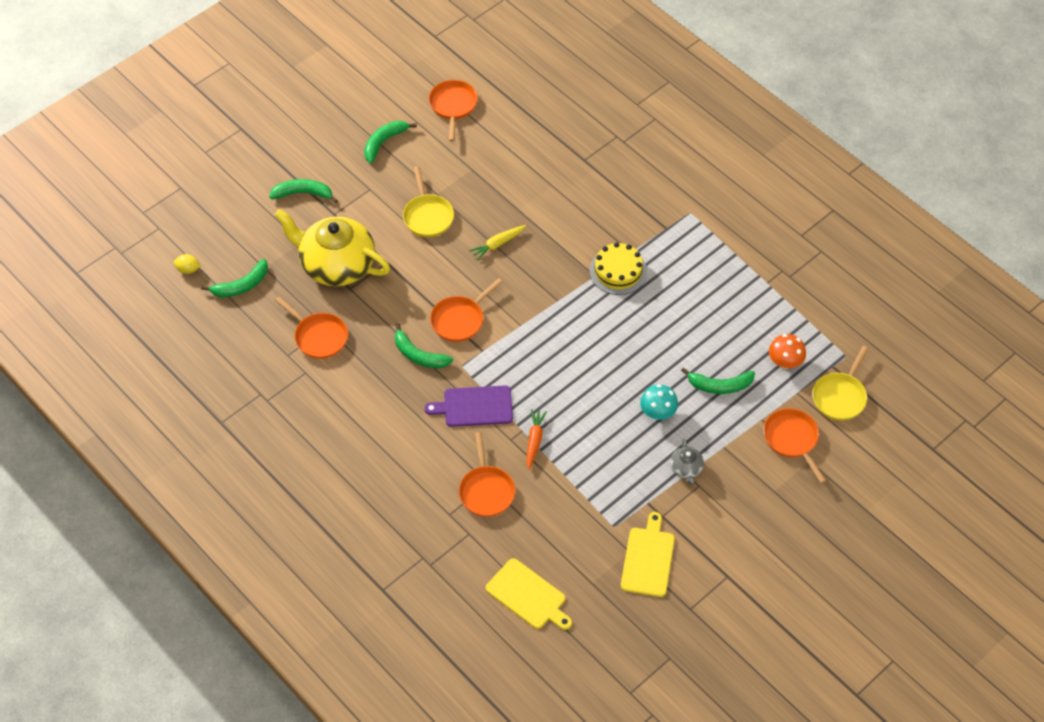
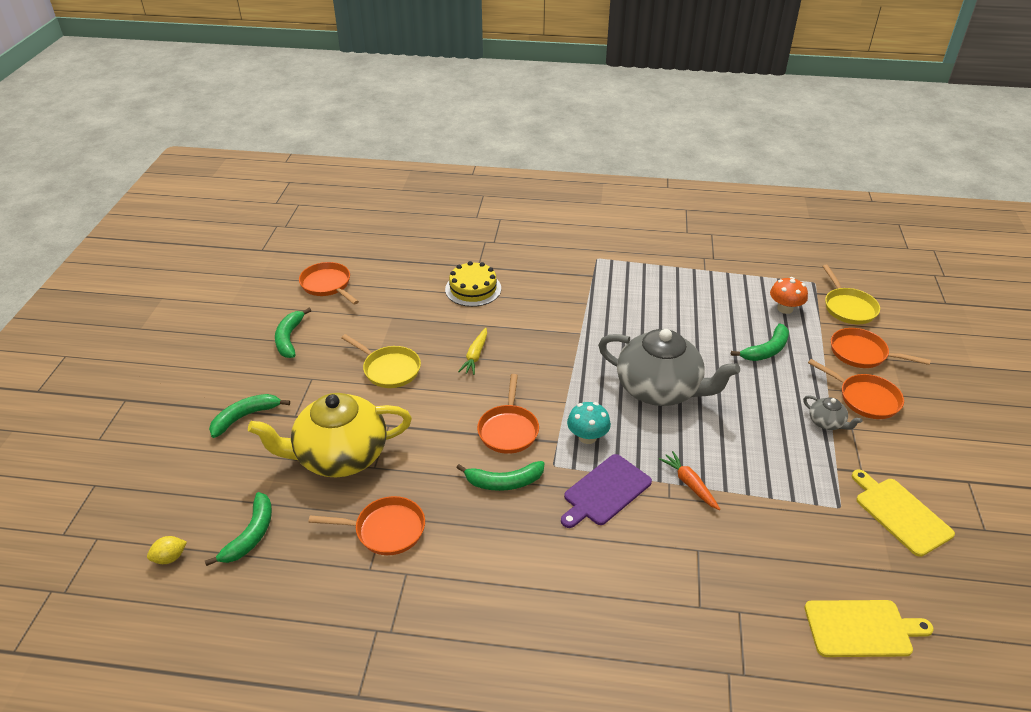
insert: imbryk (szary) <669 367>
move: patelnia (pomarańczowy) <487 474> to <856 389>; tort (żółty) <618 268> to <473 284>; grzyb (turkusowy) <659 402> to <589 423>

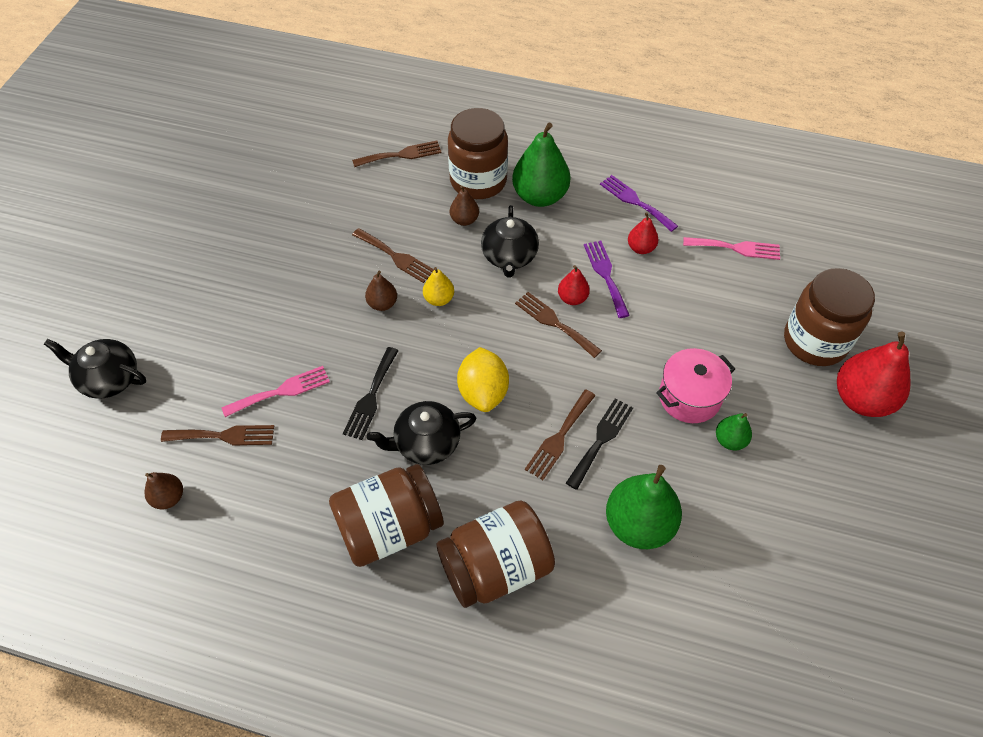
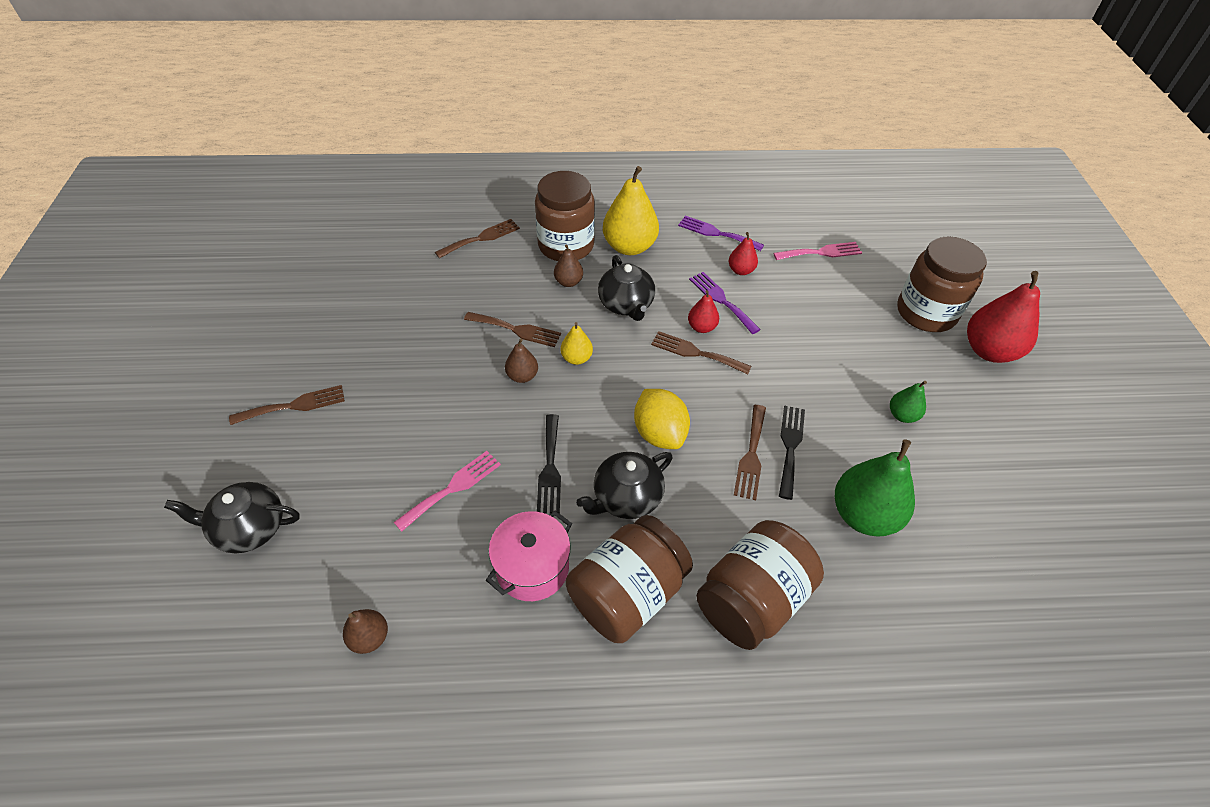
move: widelec (brązowy) <217 435> to <287 405>; garnek (różowy) <695 385> to <529 555>
recolor: gruszka (zielony) <541 165> to gruszka (żółty) <631 210>

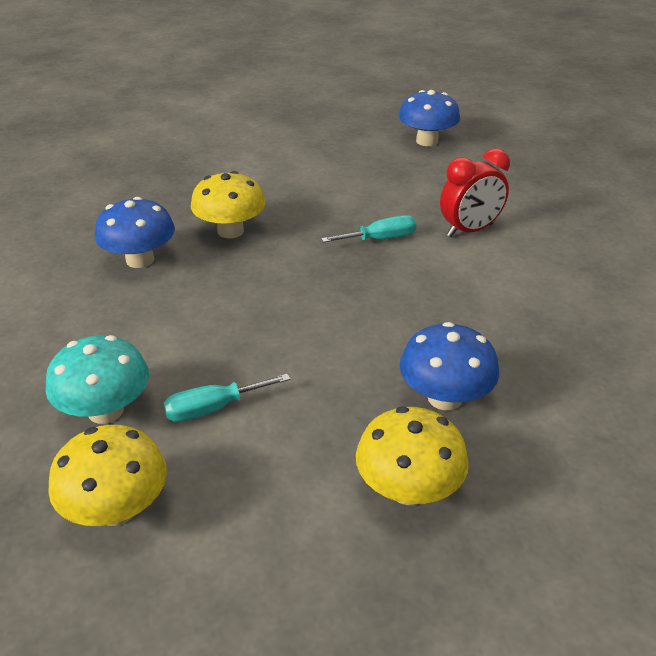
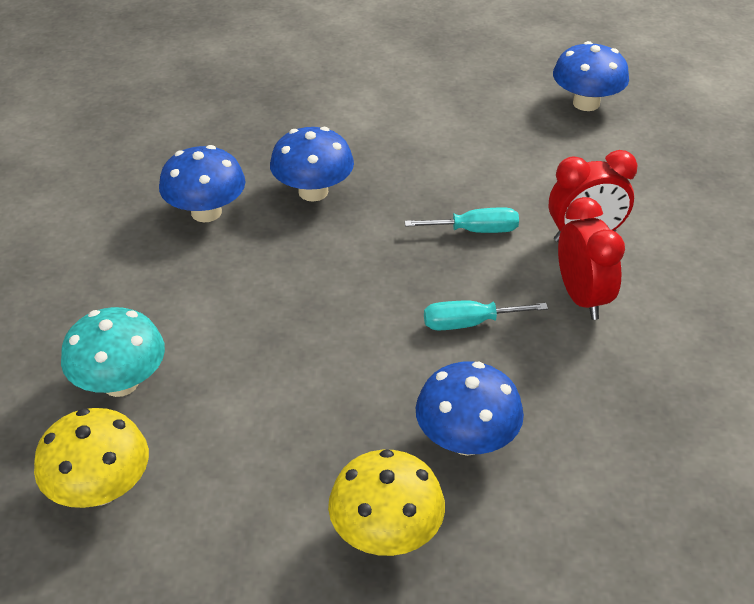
insert: budzik (czerwony) <591 258>
move: śrubokręt (turkusowy) <226 398> to <486 315>
recolor: grzyb (żółty) <228 205> to grzyb (niebieski) <312 164>

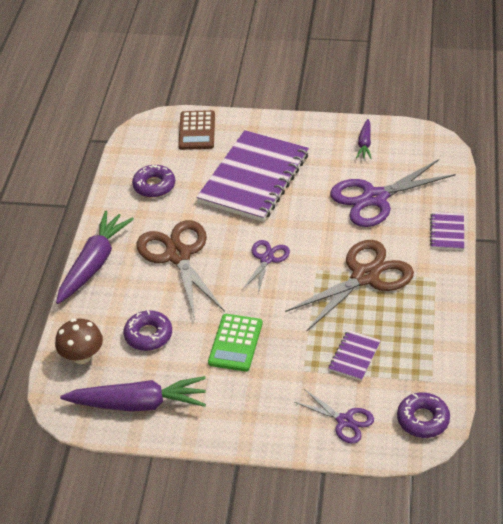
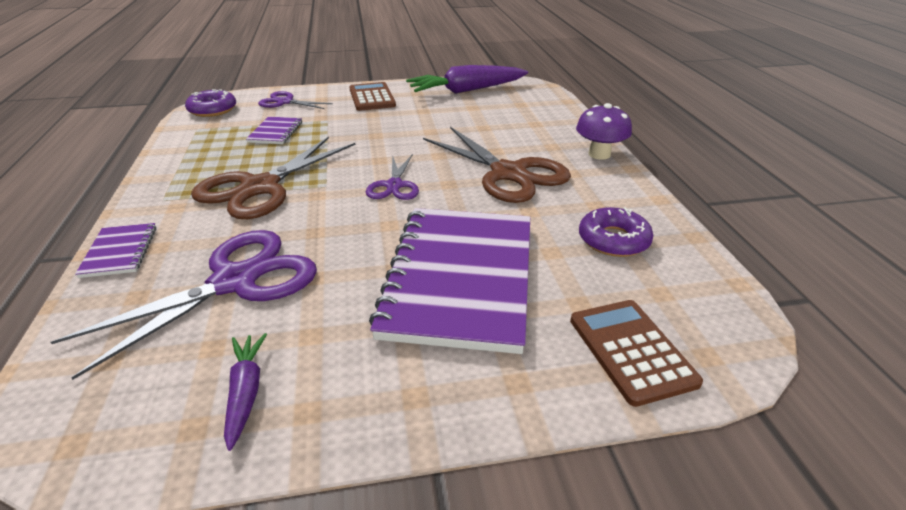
delete: grzyb (brązowy) <79 341>; donut (fioletowy) <148 330>; kalkulator (zielony) <235 343>
insert: kalkulator (brązowy) <373 96>
replace: marchewka (fioletowy) <95 257> to grzyb (fioletowy) <604 131>

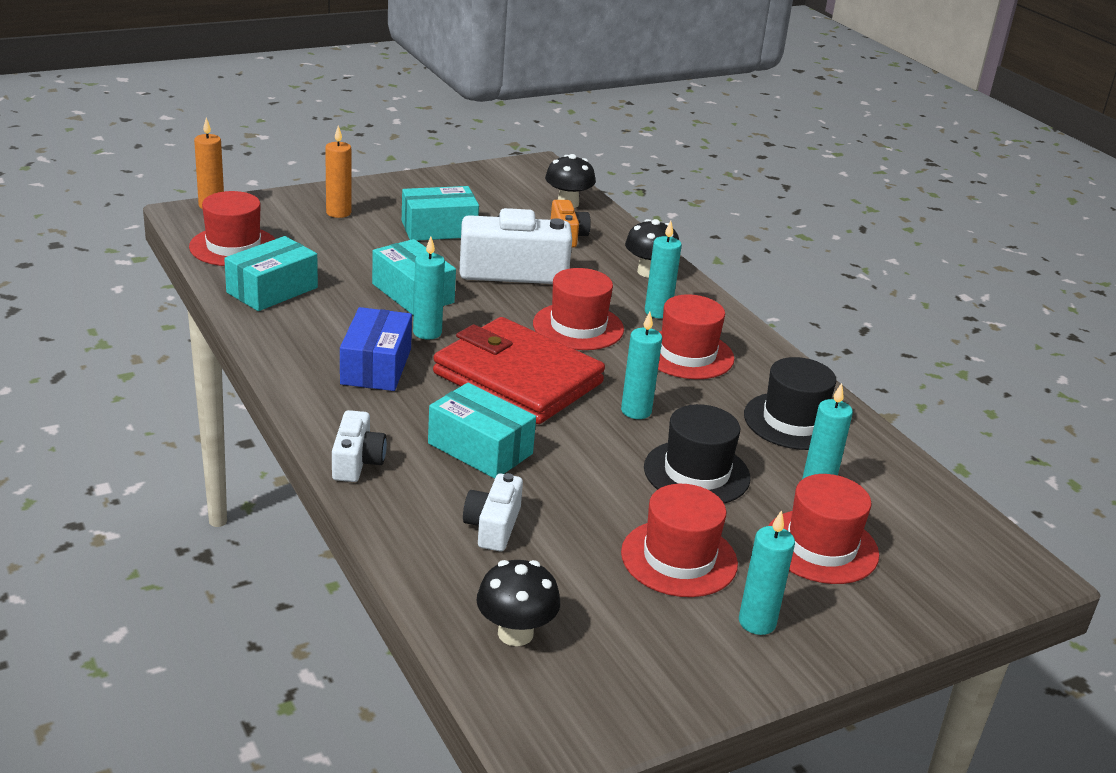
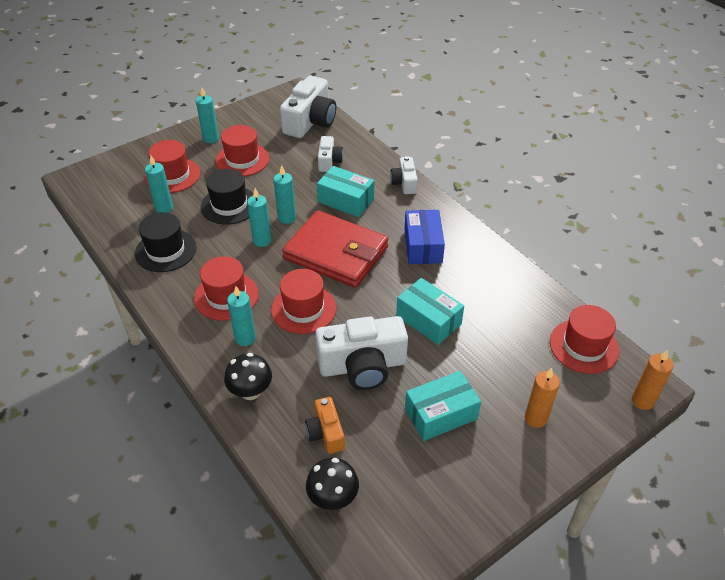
delete: pudełko (turkusowy) <271 273>
move: świeca (turkusowy) <429 288> to <285 194>
replace: grzyb (czarny) <518 603> to aparat fotograficzny (biały) <308 107>

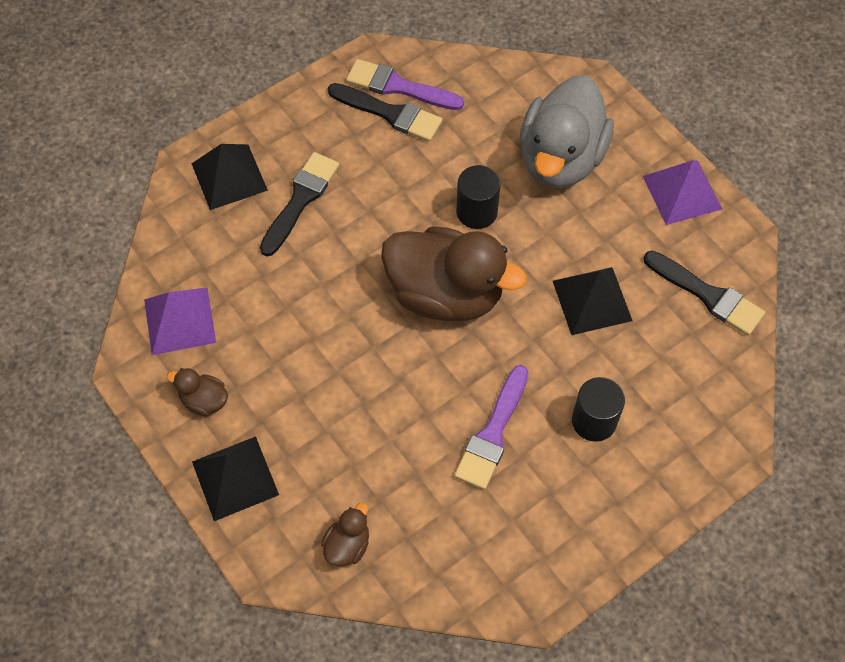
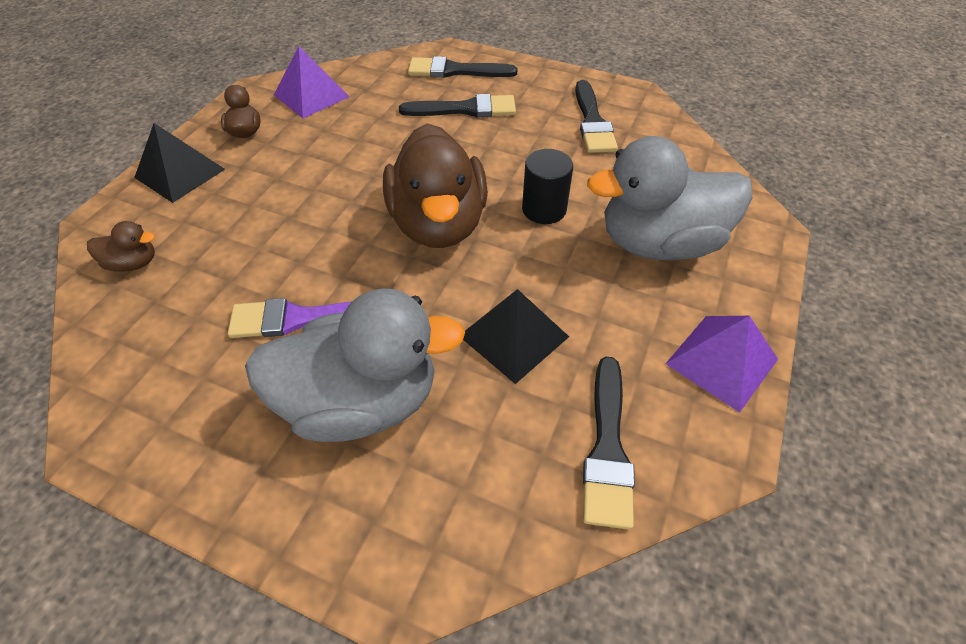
delete: pędzel (fioletowy) <405 84>
replace: piramida (czarny) <229 177> to pędzel (czarny) <463 67>; walec (czarny) <598 409> to kaczka (szary) <355 365>

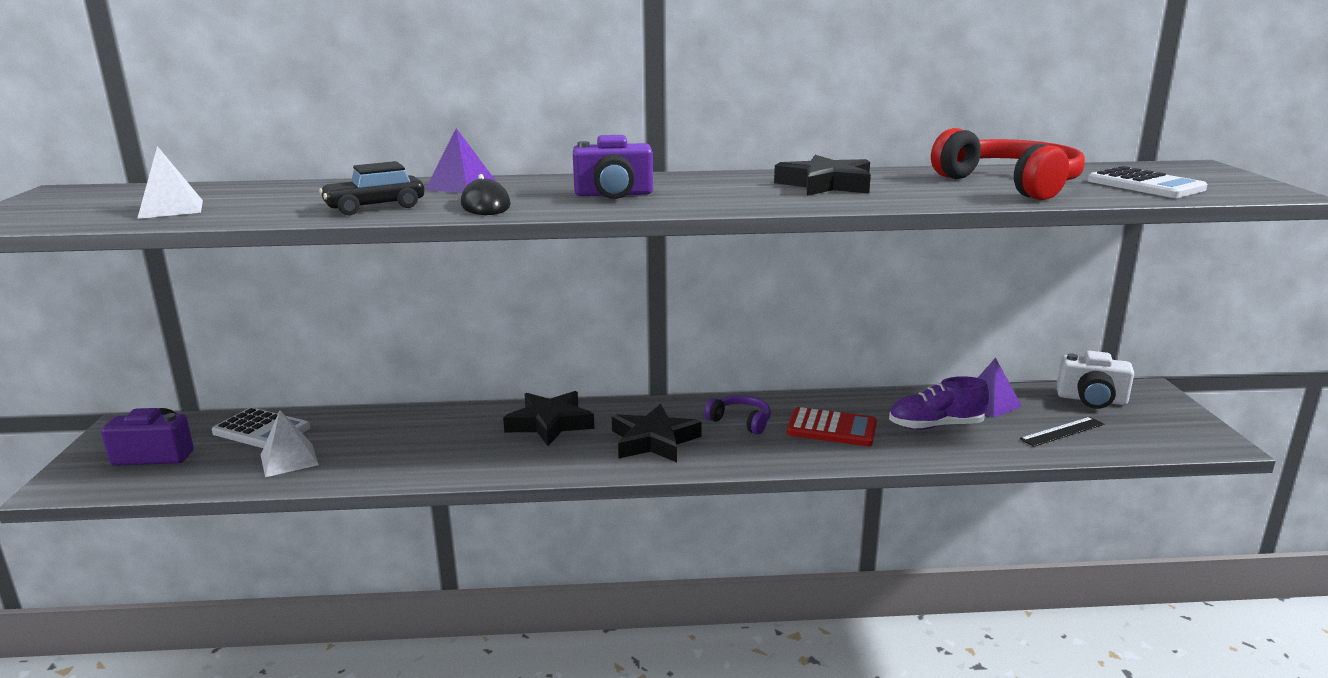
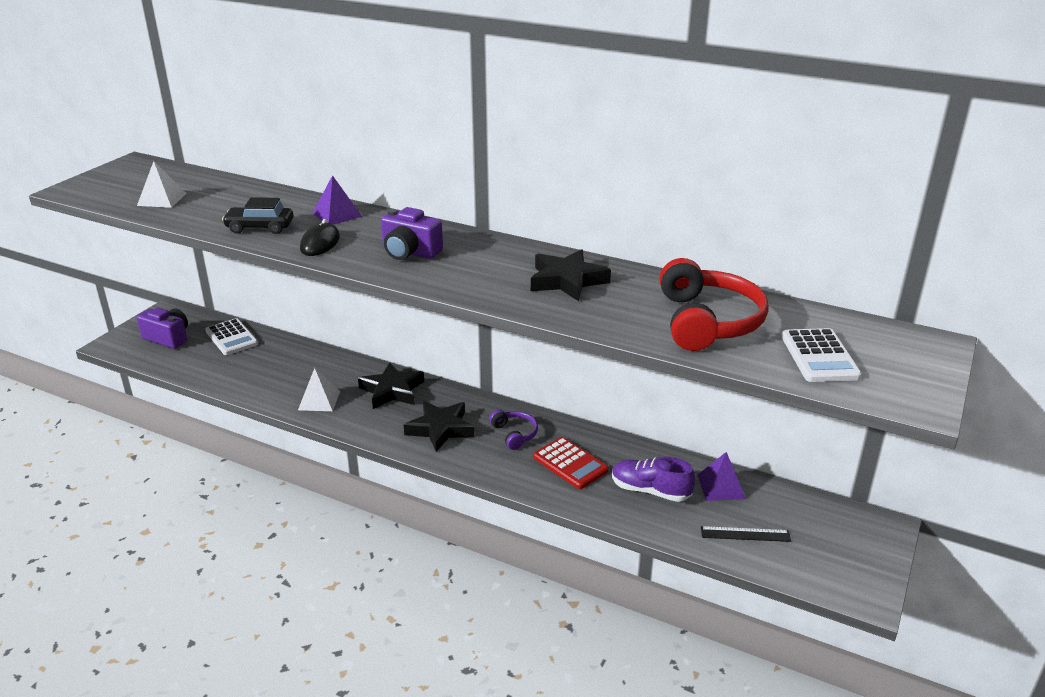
delete: aparat fotograficzny (biały) <1095 380>
move: piramida (biały) <290 443> to <319 389>

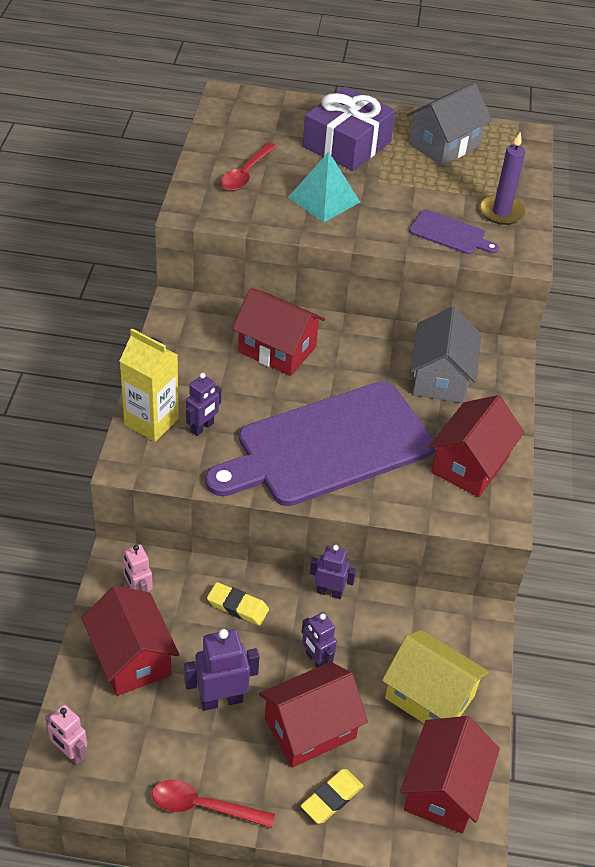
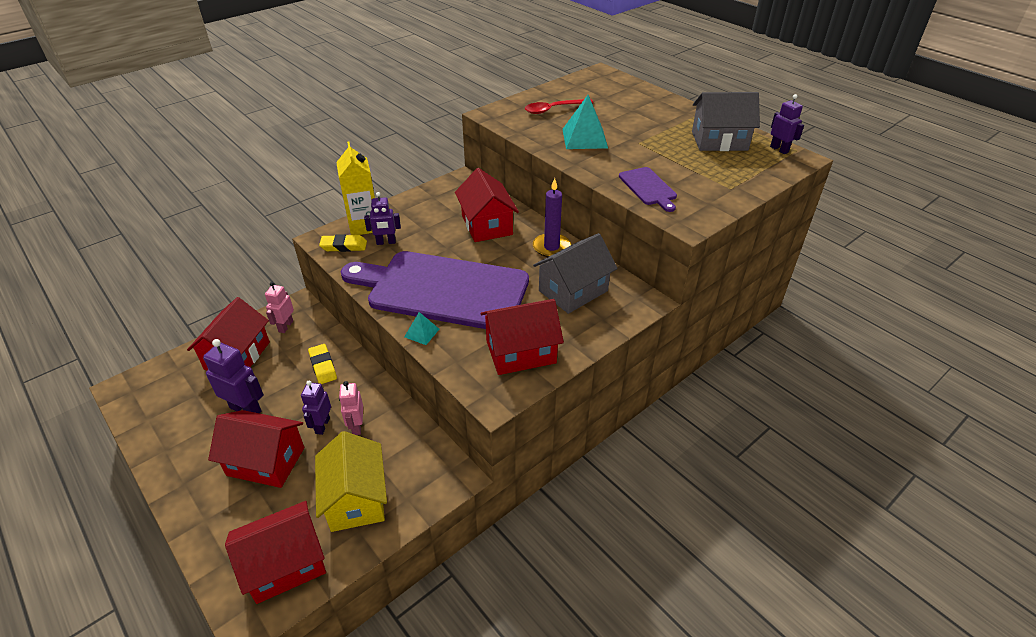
delete: łyżka (czerwony) <213 803>; prezent (fioletowy) <349 129>
insert: piramida (turkusowy) <421 328>
move: robot (różowy) <66 735> to <351 408>; gumka do mazania (żółty) <332 796> to <343 243>; robot (fioletowy) <333 572> to <787 124>; świeca (fioletowy) <502 179> to <552 217>

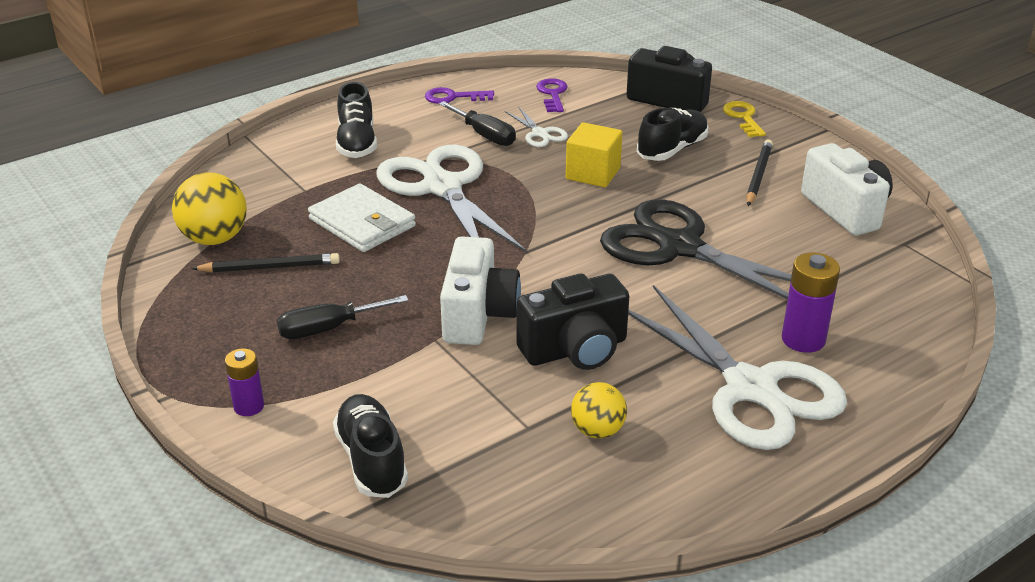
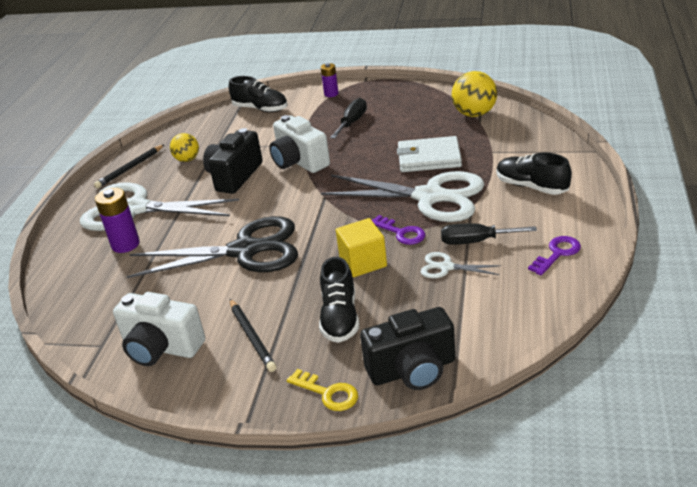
move: ołówek (czarny) <265 263> to <129 166>; klucz (fioletowy) <552 95> to <398 230>

